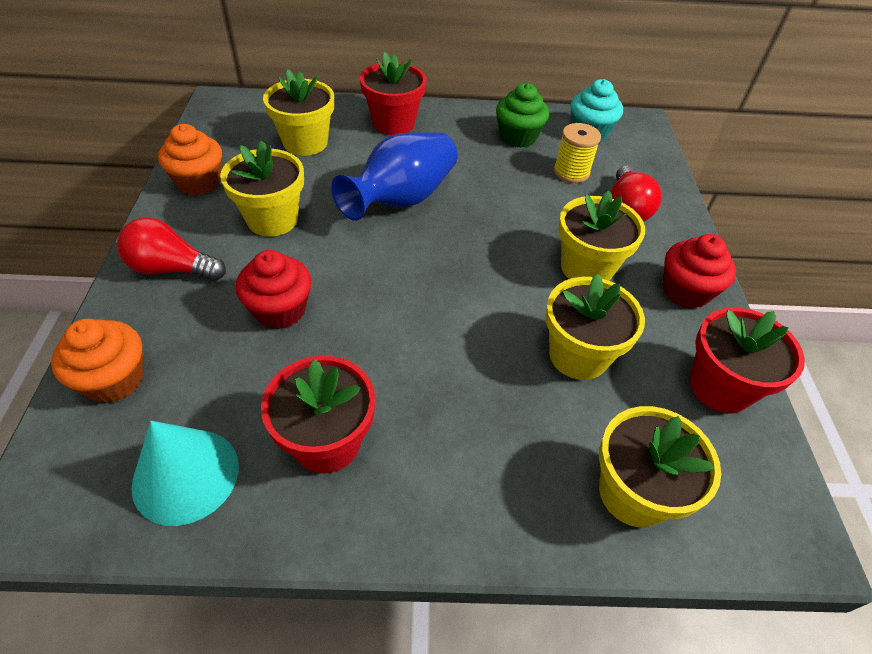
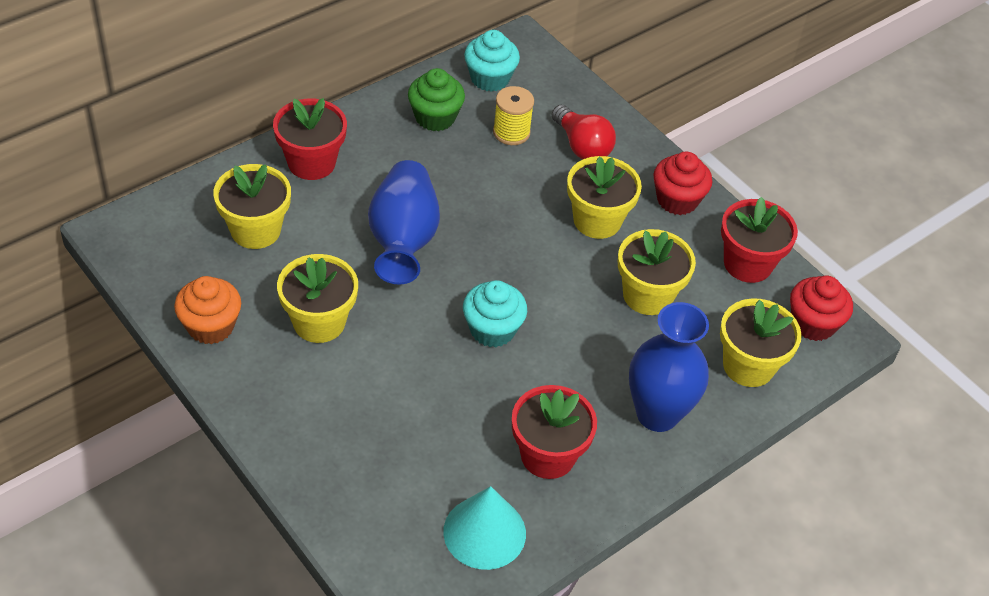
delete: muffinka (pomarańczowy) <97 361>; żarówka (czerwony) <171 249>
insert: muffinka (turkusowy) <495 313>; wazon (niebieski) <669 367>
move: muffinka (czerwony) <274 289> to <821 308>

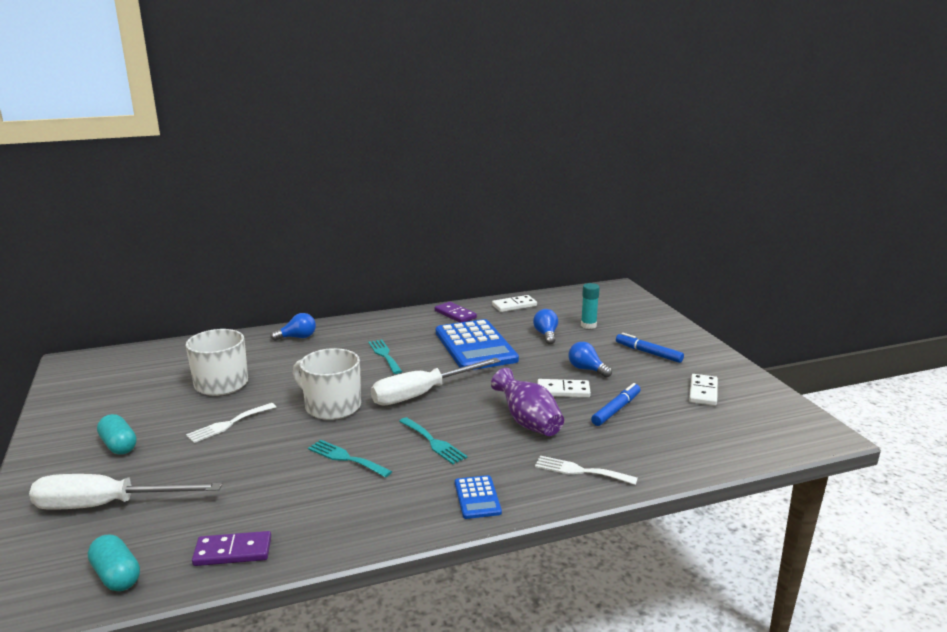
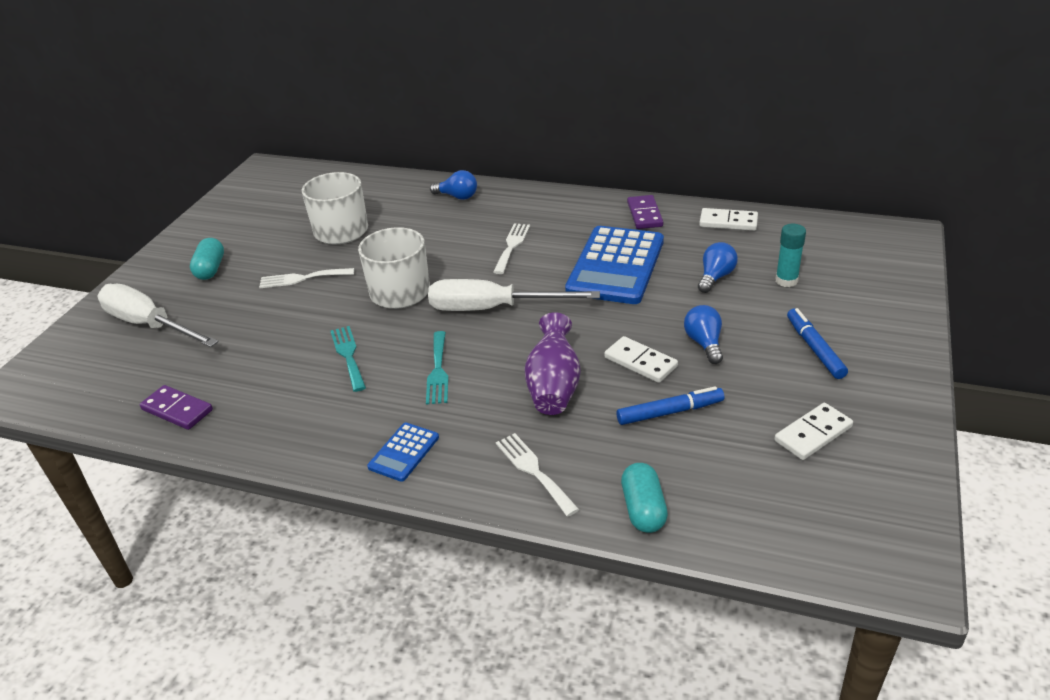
move: kapsułka (turkusowy) <114 563> to <644 498>
recolor: widelec (turkusowy) <385 356> to widelec (biały) <511 248>

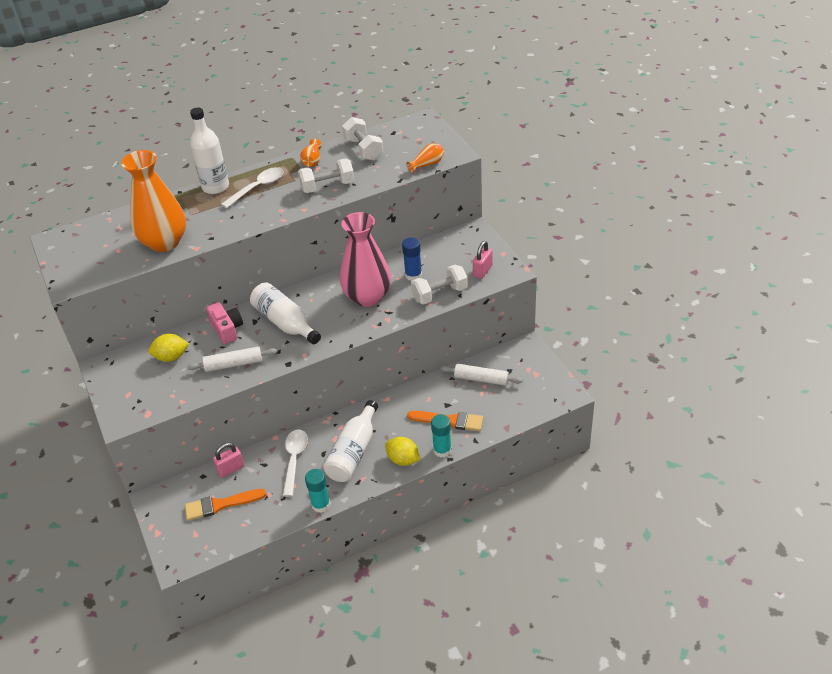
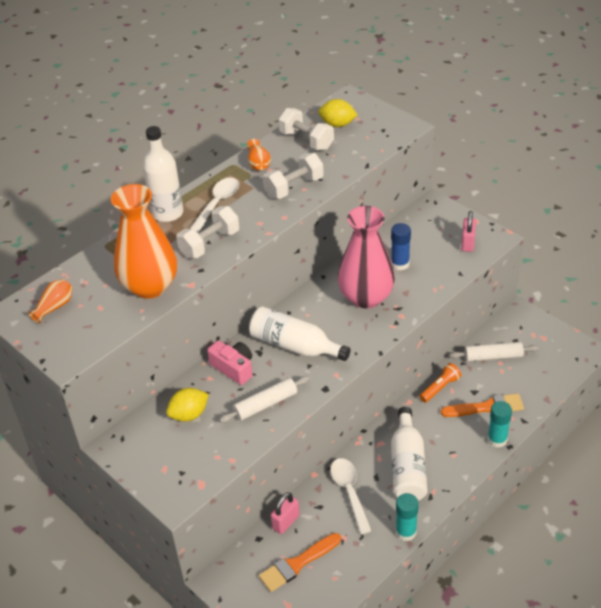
insert: latarka (pomarańczowy) <440 383>
move: cytryna (żółty) <402 451> to <338 113>; wazon (pomarańczowy) <425 158> to <50 301>; hantel (biały) <439 285> to <207 232>

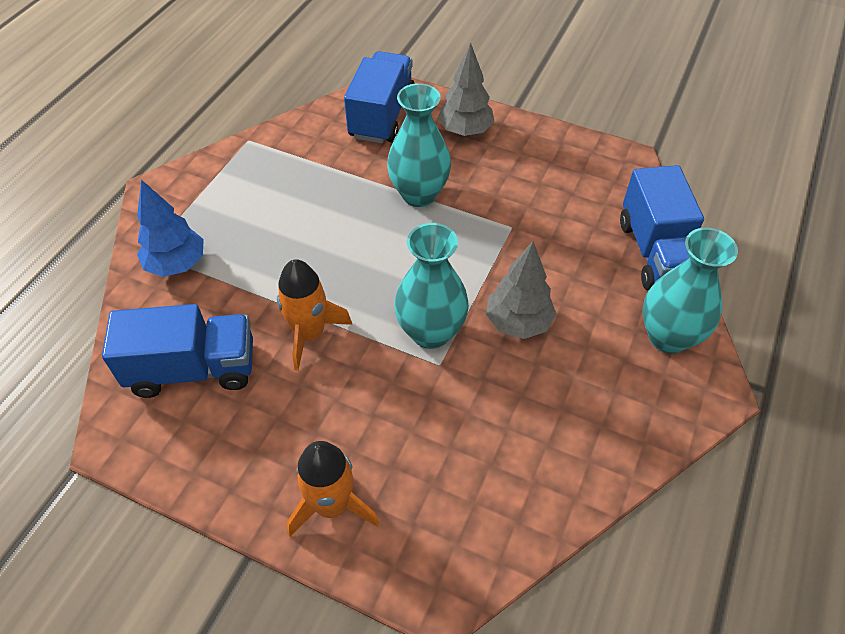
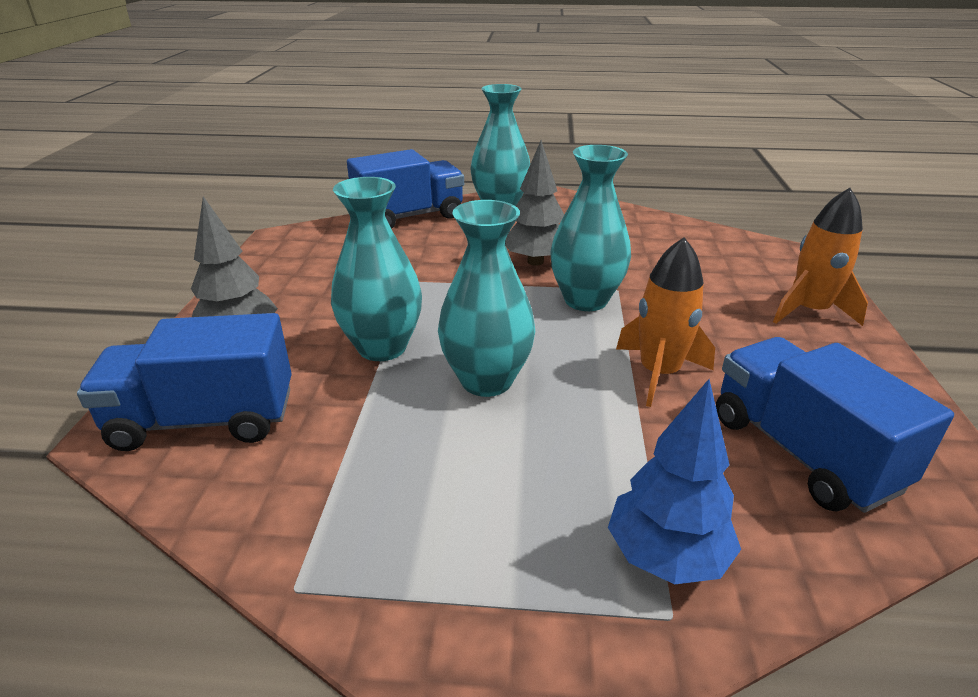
insert: wazon (turkusowy) <486 298>

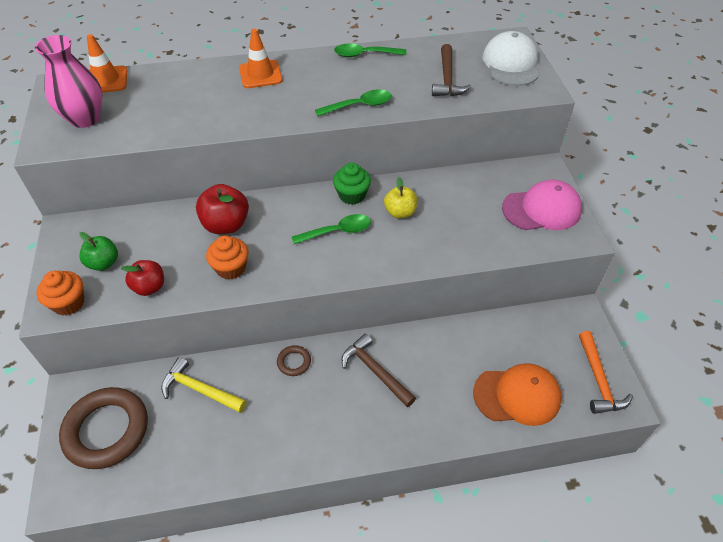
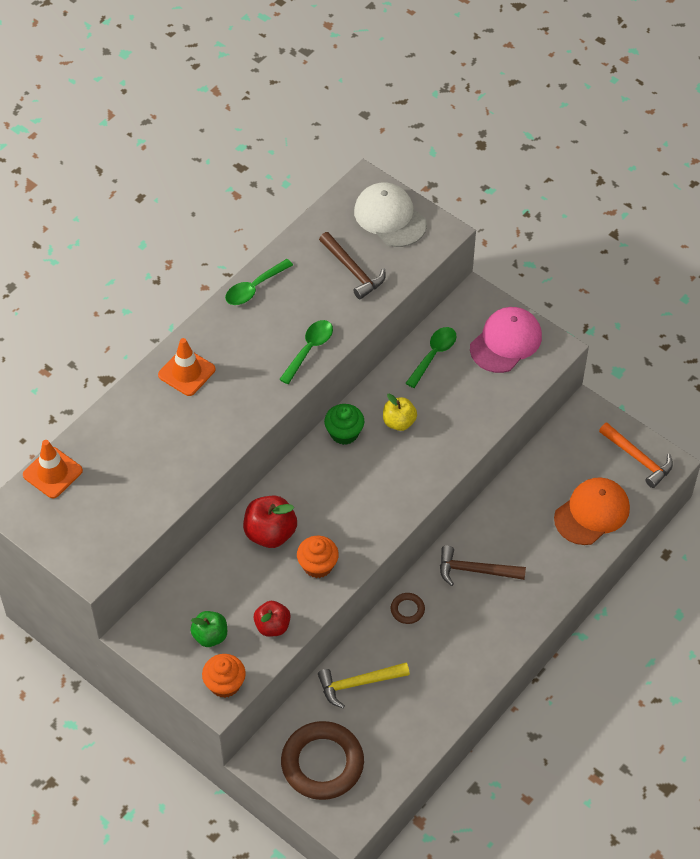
delete: wazon (różowy) <68 81>
move: łyżka (zielony) <331 229> to <431 357>

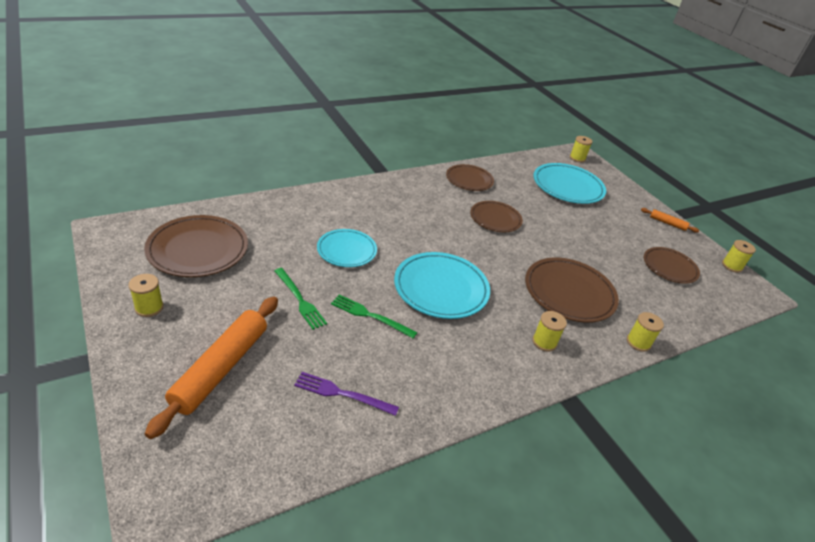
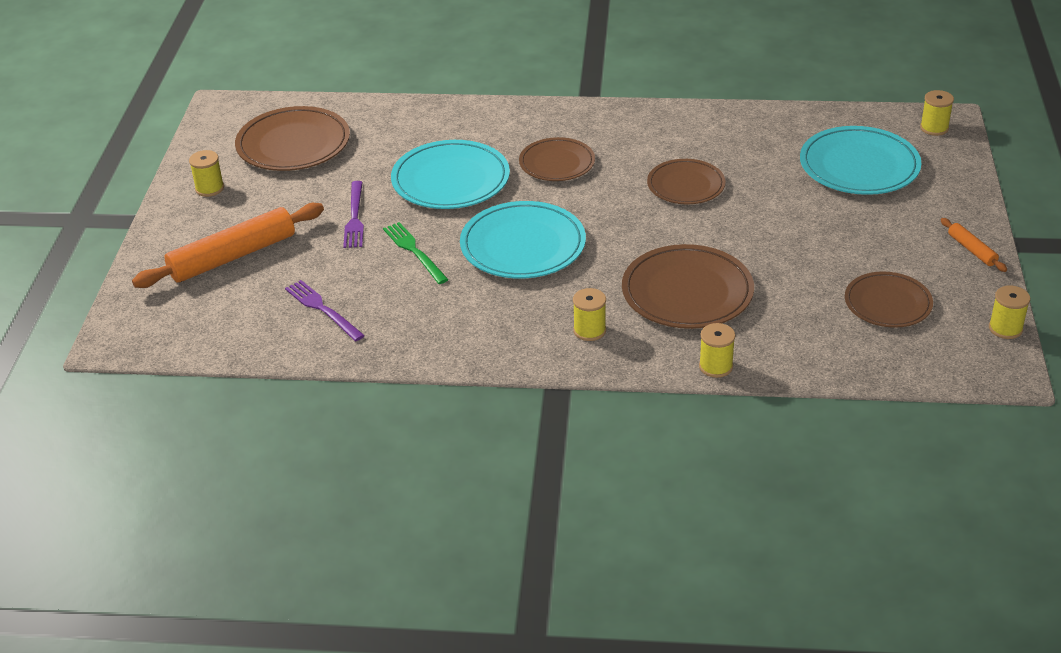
move: talerz (brązowy) <470 177> to <557 159>
recolor: widelec (zielony) <300 299> to widelec (fioletowy) <353 214>
resize: talerz (turkusowy) <347 248> = <450 174> x1.54

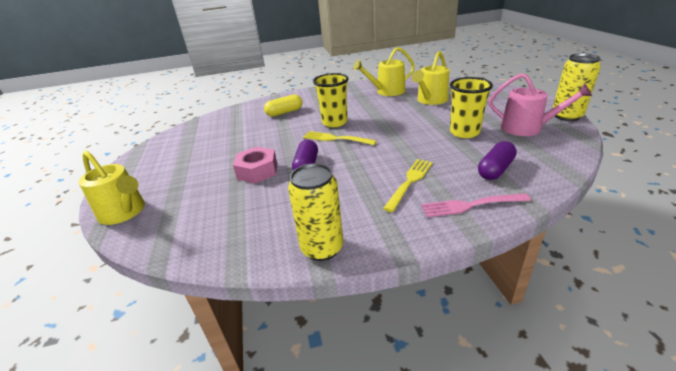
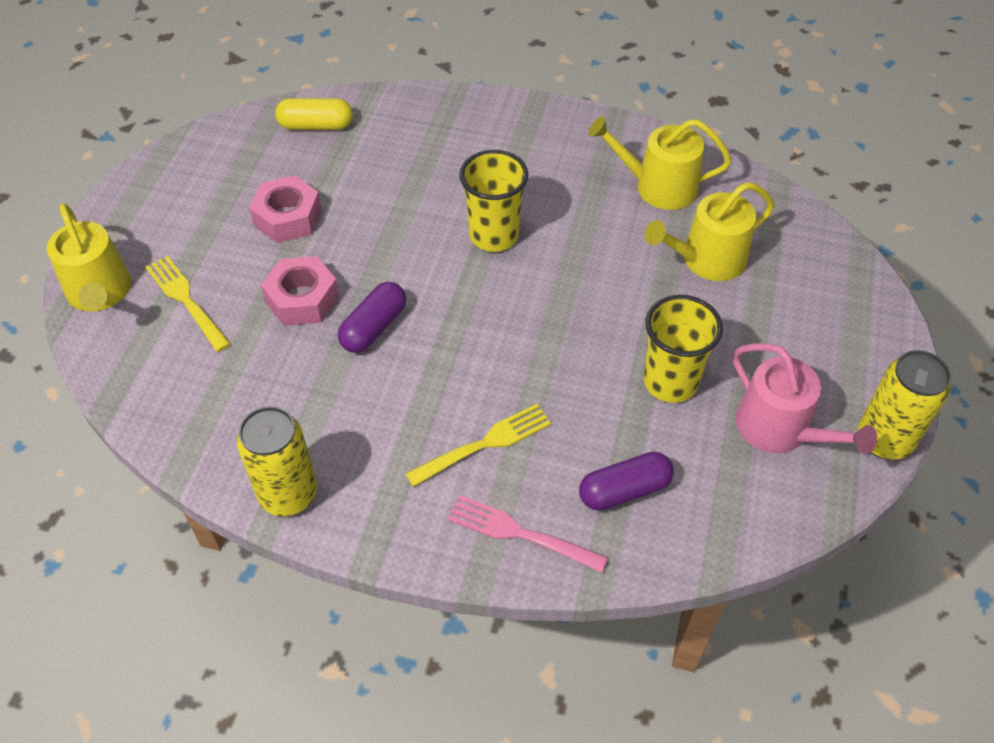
insert: nakrętka (różowy) <285 209>
move: kapsułka (żółty) <283 105> to <314 114>; widelec (żółty) <340 138> to <188 304>

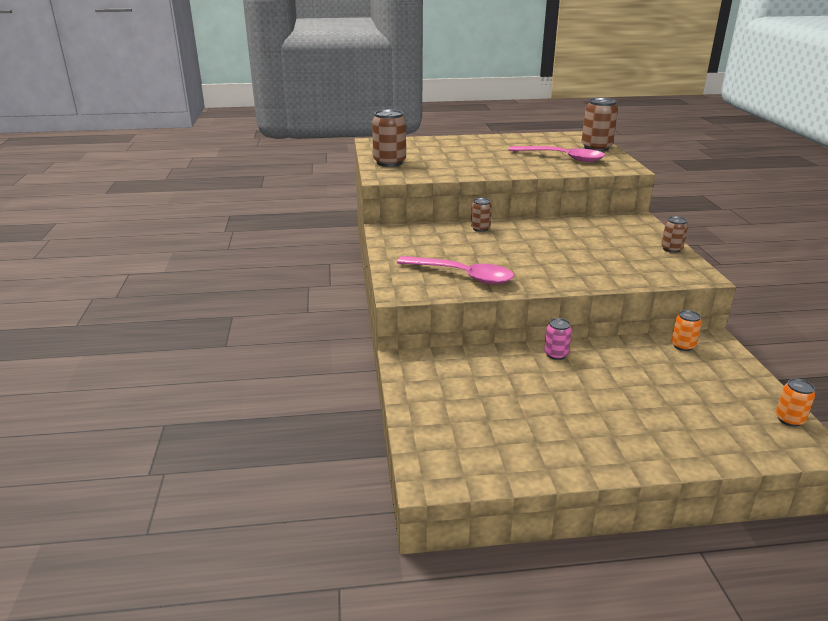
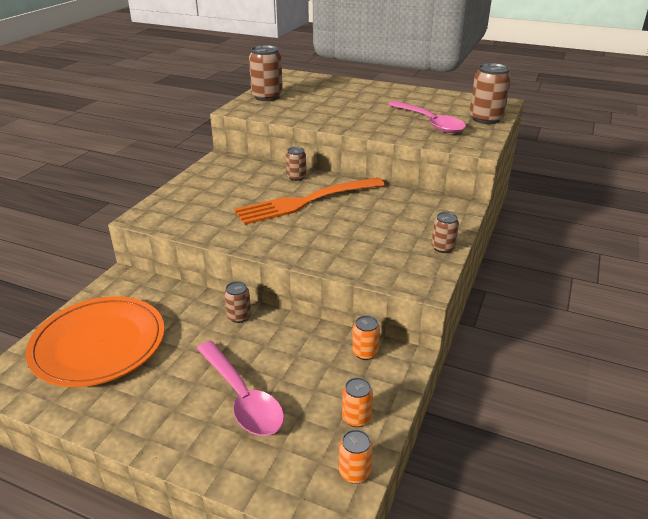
insert: talerz (pomarańczowy) <95 341>; widelec (pomarańczowy) <309 201>; puszka (pomarańczowy) <357 402>
move: łyżka (różowy) <455 270> to <240 388>
recolor: puszka (różowy) <558 339> to puszka (brązowy) <237 302>

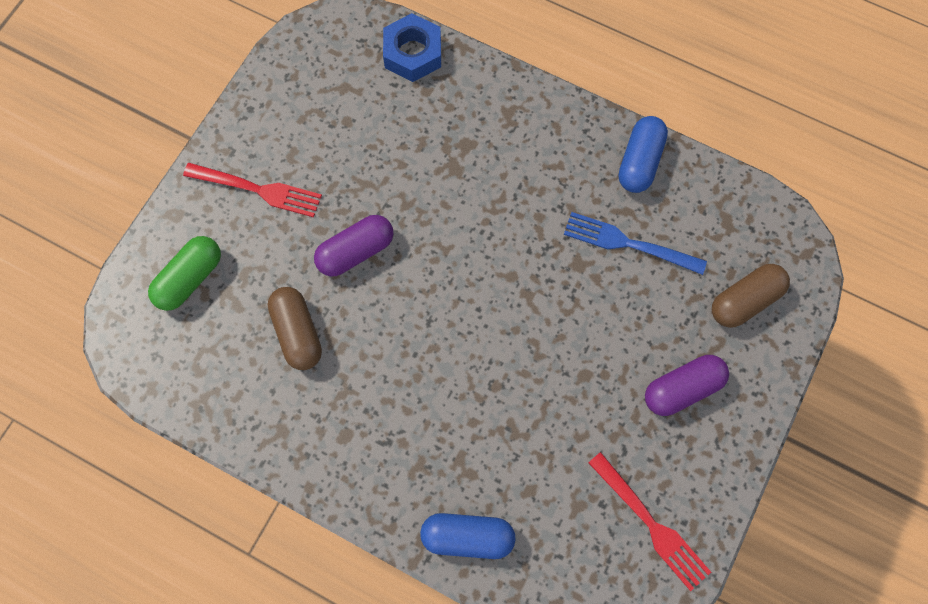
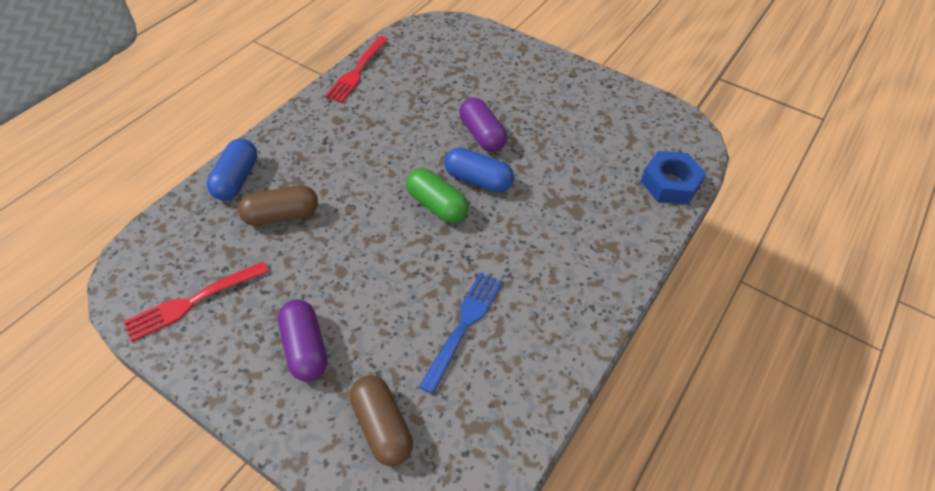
move: kapsułka (zielony) <184 273> to <437 195>; widelec (czerwony) <252 190> to <357 69>; kapsułka (brązowy) <294 328> to <278 205>; kapsułka (niebieski) <643 154> to <479 170>

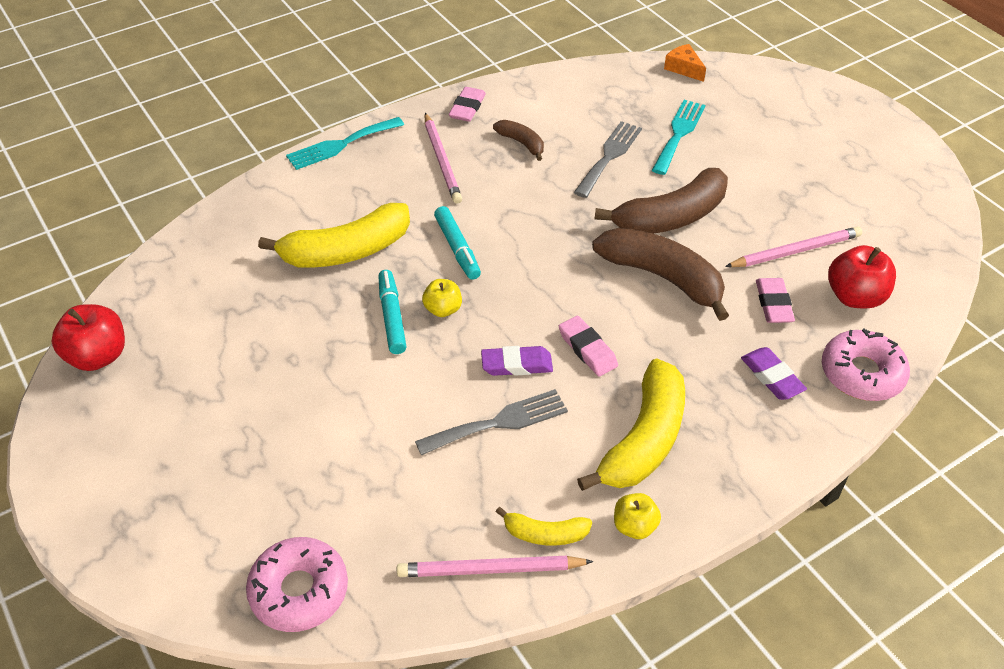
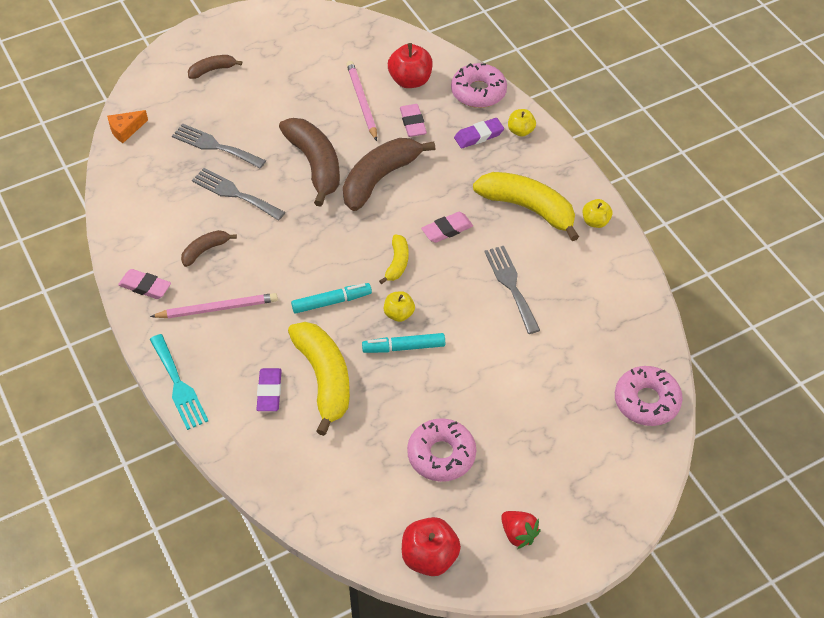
delete: ołówek (różowy) <495 566>
insert: banan (brązowy) <215 67>; donut (różowy) <441 450>; truskawka (czerwony) <521 530>; jabłko (żółty) <522 123>
move: gumka do mazania (fioletowy) <517 361> to <269 389>; banan (żółty) <544 526> to <394 259>
recolor: widelec (turkusowy) <678 137> to widelec (szary) <219 146>
rotate: gumka do mazania (różowy) <775 300> = <413 120> 75 degrees clockwise

